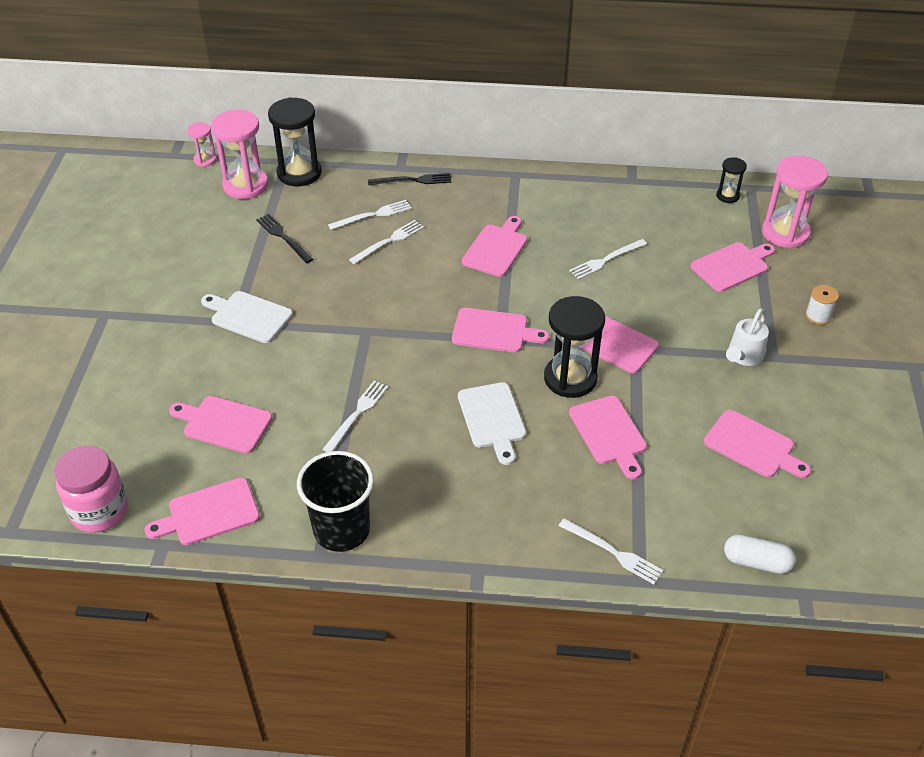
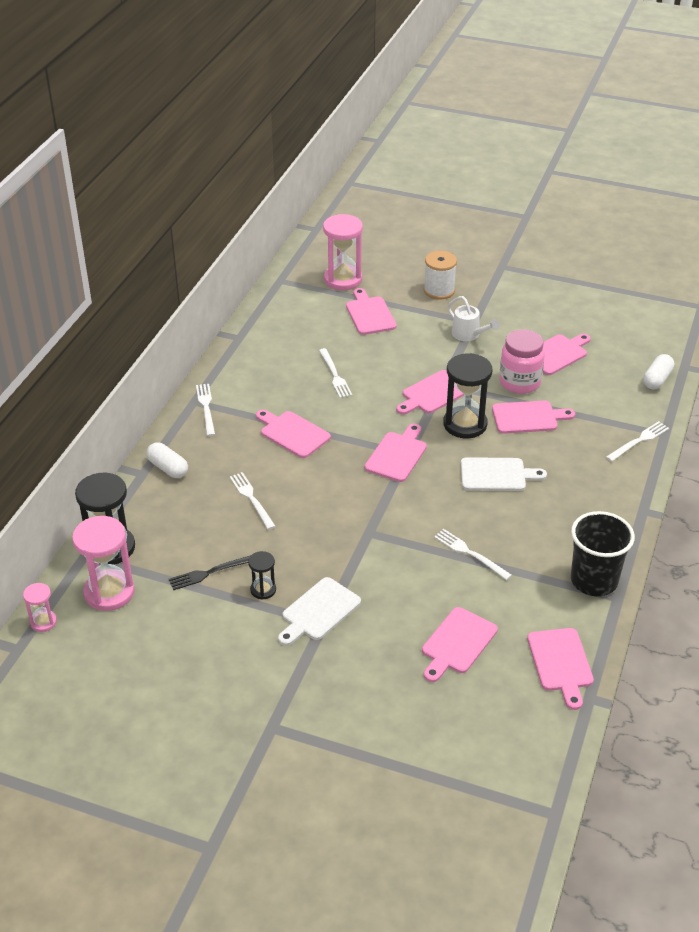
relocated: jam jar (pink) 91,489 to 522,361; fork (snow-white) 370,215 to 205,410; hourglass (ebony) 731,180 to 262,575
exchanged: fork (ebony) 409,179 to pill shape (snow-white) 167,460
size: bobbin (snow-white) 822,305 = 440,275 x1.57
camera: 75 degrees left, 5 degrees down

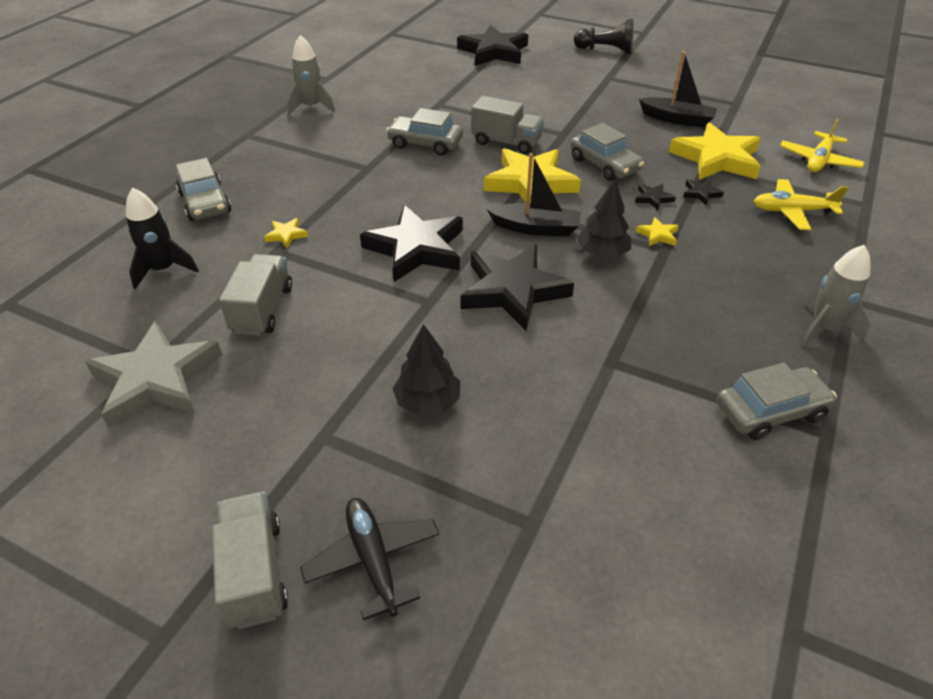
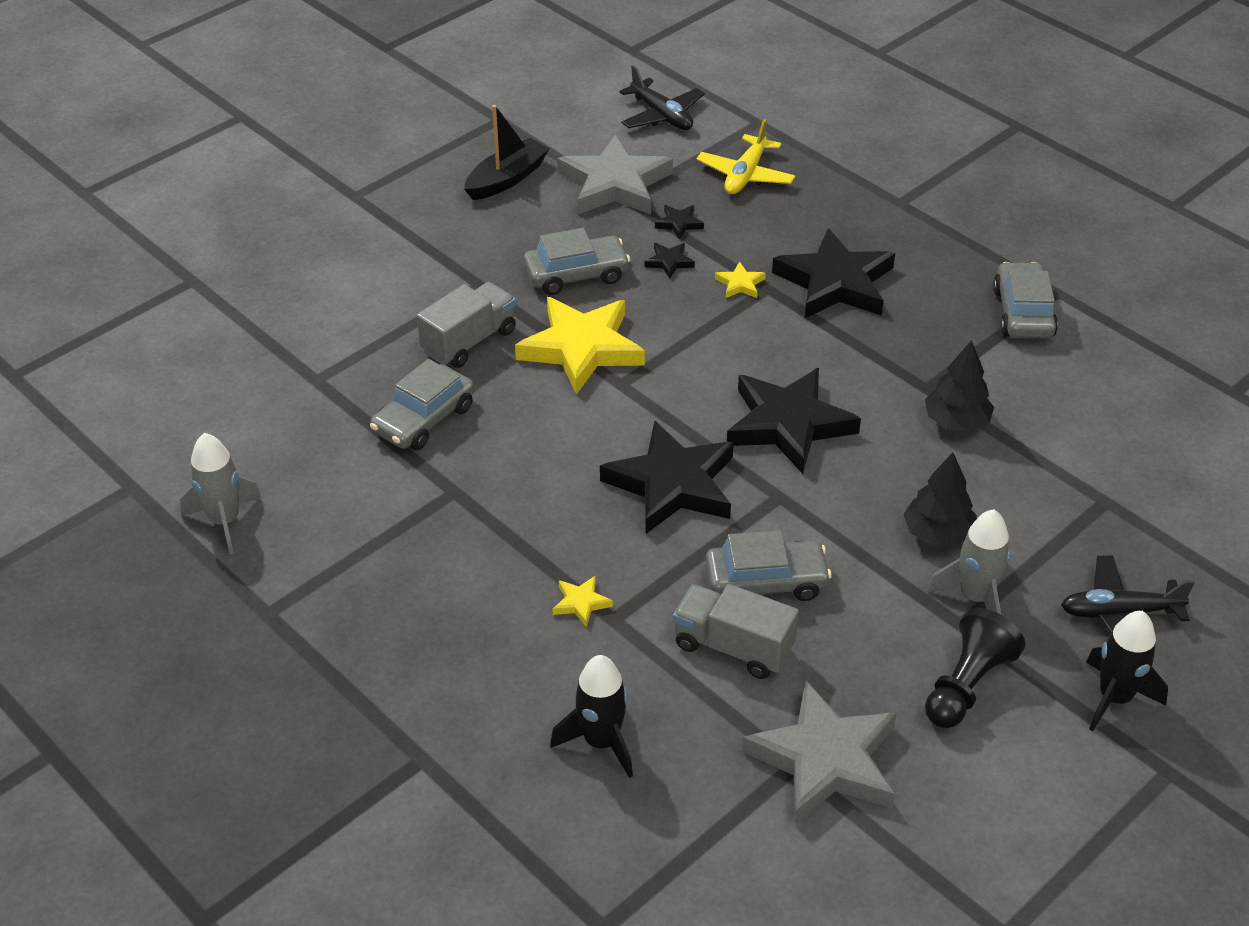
missing: sailboat (ebony) 534,195
relocated: car (grey) 203,189 to 768,565; star (ebony) 492,45 to 833,273; pawn (ebony) 604,36 to 975,668; fir tree (ebony) 603,218 to 959,386; rocket (grey) 835,295 to 969,561
exchanged: toy truck (grey) 250,560 to rocket (ebony) 1127,671
colour: star (yellow) 715,151 to star (grey) 615,174; plane (yellow) 822,145 to plane (ebony) 662,97
camera: 70 degrees left, 0 degrees up

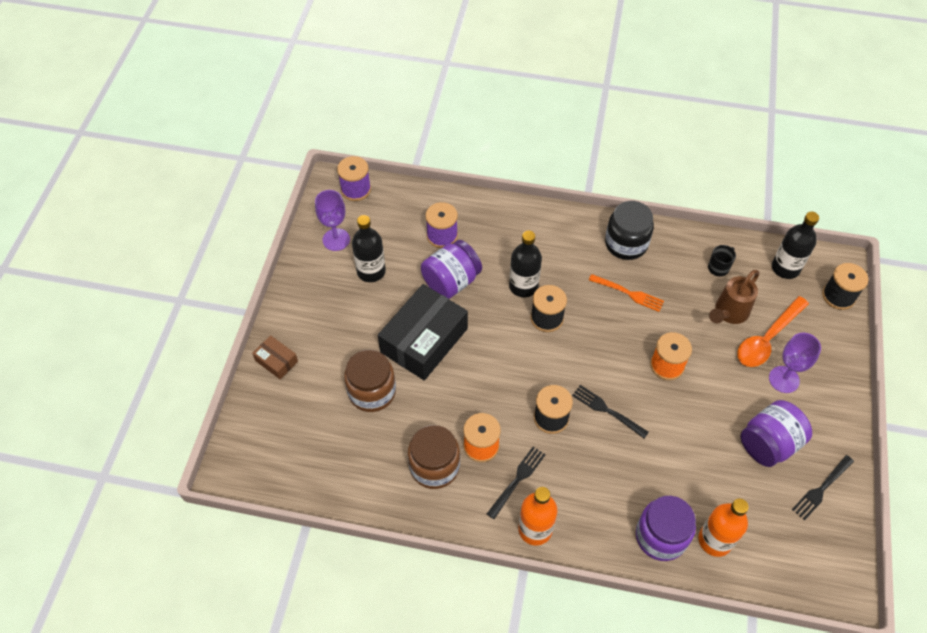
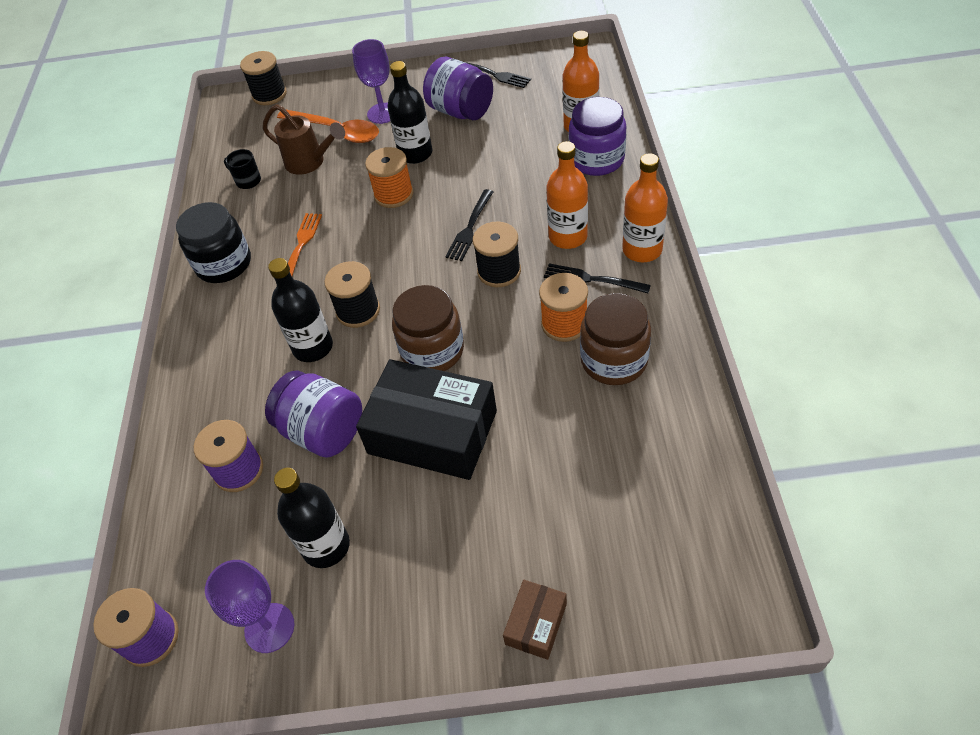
appeared: bottle (orange-coloured) 567,195
relocated: jam jar (brown) 370,381 to 428,328; bottle (ebony) 795,245 to 409,112
camera: 100 degrees left, 5 degrees down

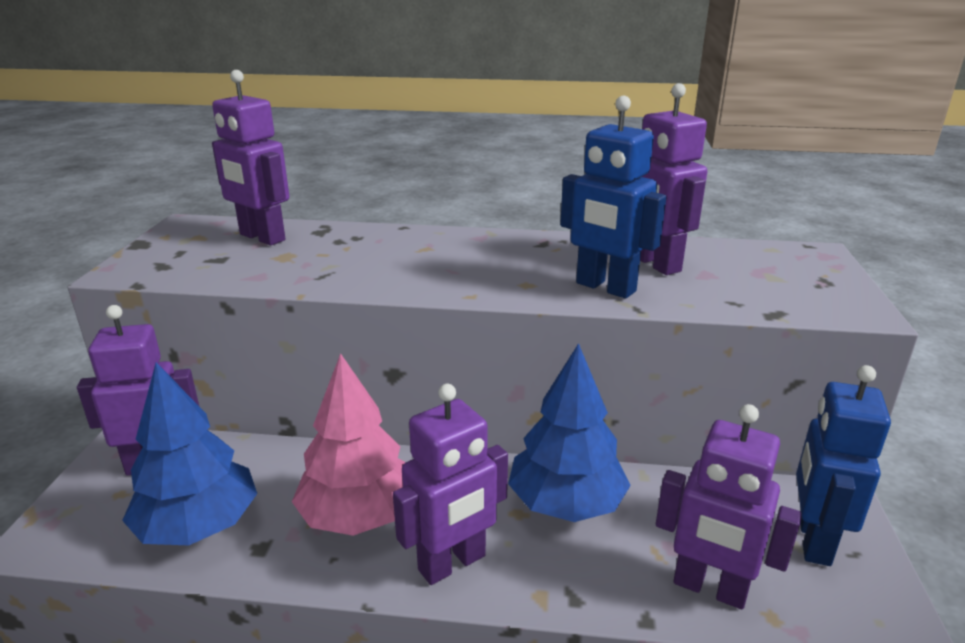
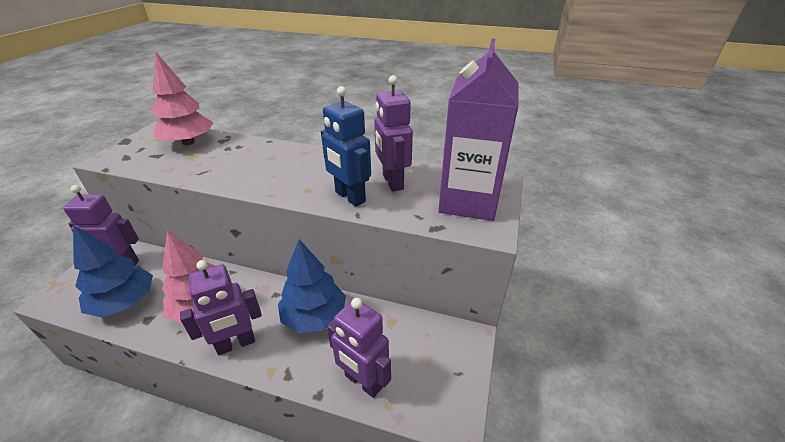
missing: robot (cobalt) 843,465
appeared: juice carton (purple) 478,129
exchanged: robot (purple) 250,157 to fir tree (pink) 182,98
camera: 10 degrees right, 10 degrees up

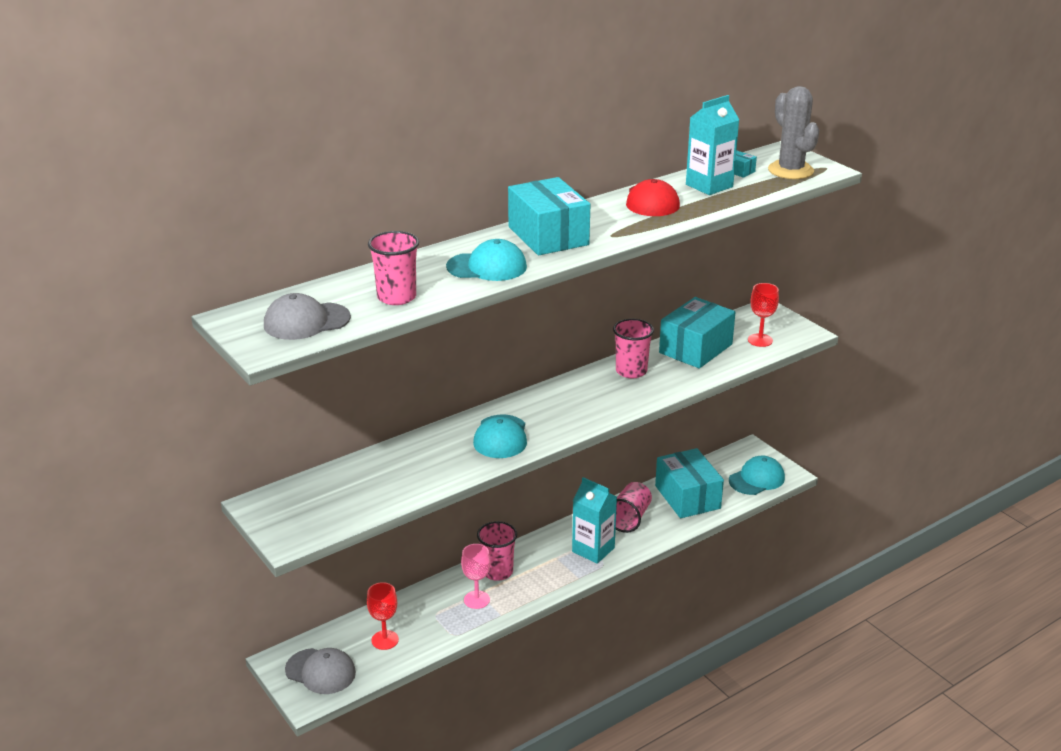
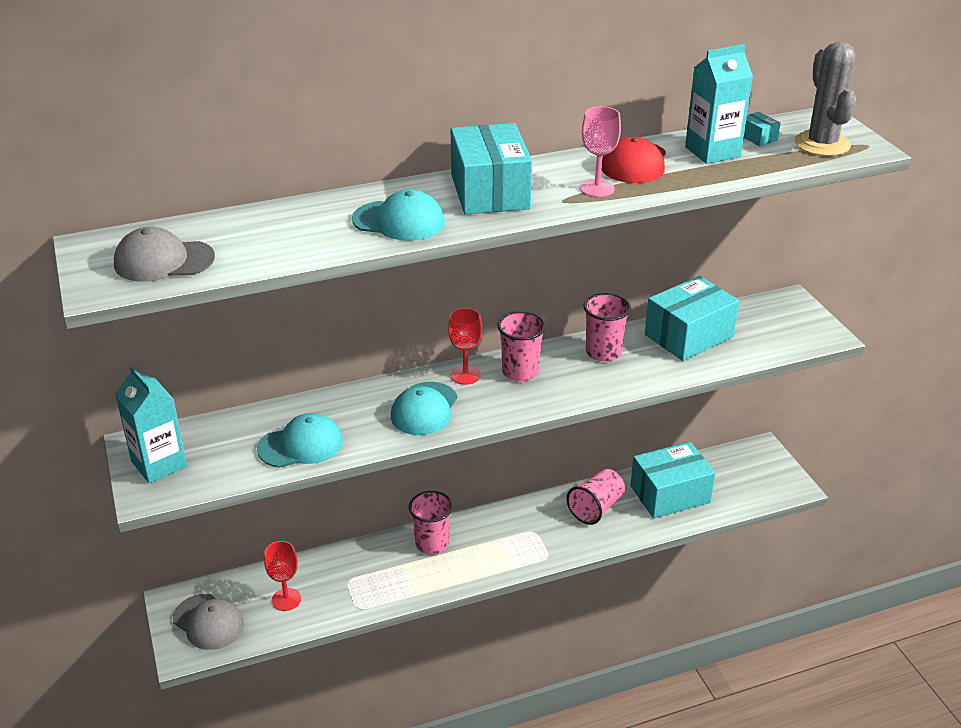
relocated: cup (pink) 393,268 to 521,346; chalice (pink) 476,576 to 600,151; juice carton (aqua) 594,520 to 151,424; peaked cap (aqua) 757,475 to 300,440; chalice (red) 763,315 to 465,346
spun: box (aqua) 689,483 = 672,480 75 degrees clockwise
camera: 15 degrees right, 5 degrees up

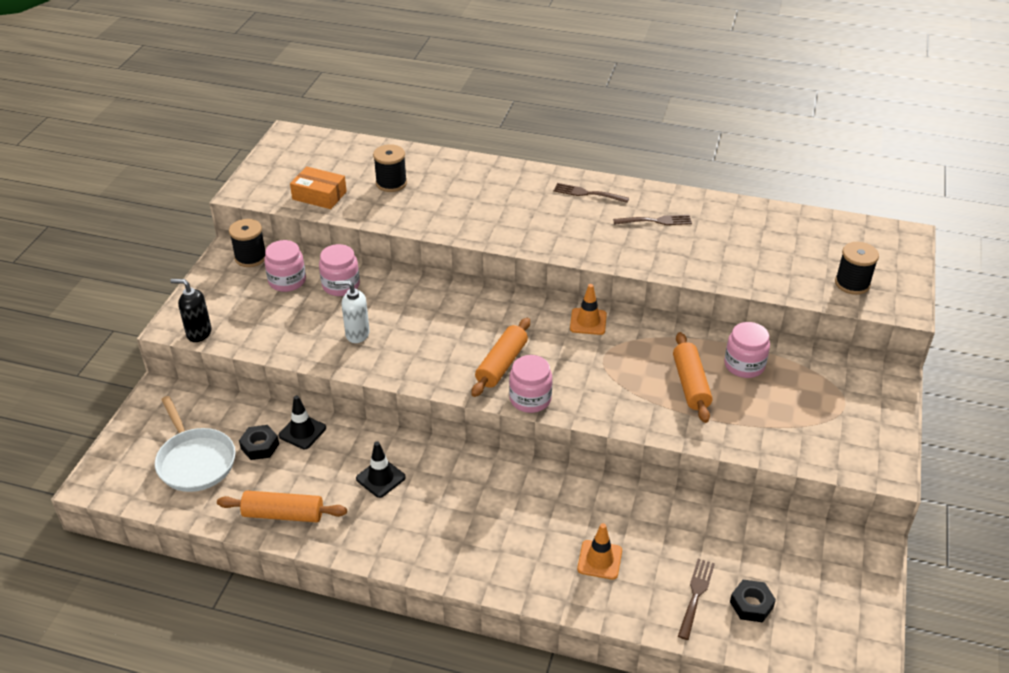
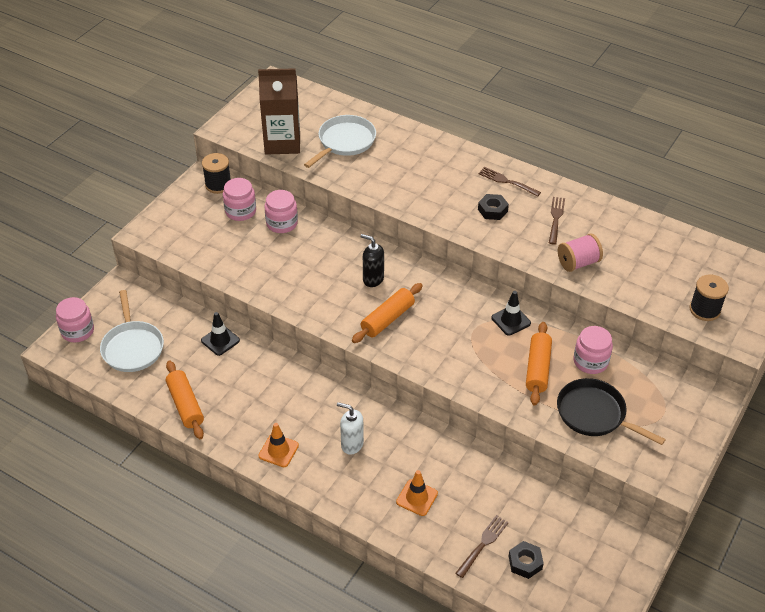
appeared: frying pan (ebony) 611,411; bobbin (pink) 580,253
relocated: soap dispenser (ebony) 191,310 to 372,260; nut (ebony) 259,442 to 493,207; soap dispenser (snow-white) 352,311 to 350,428; traffic cone (ebony) 381,469 to 511,313; jam jar (pink) 530,384 to 75,319; traffic cone (orange-coloured) 588,309 to 278,445
exchanged: box (orange-coloured) 318,187 to juice carton (brown) 279,111; bobbin (ebony) 390,168 to frying pan (snow-white) 340,141
spun: rolling pin (orange-coloured) 282,506 = 185,400 45 degrees clockwise; fork (brown) 652,220 = 557,221 90 degrees counterclockwise
camera: 15 degrees right, 5 degrees up

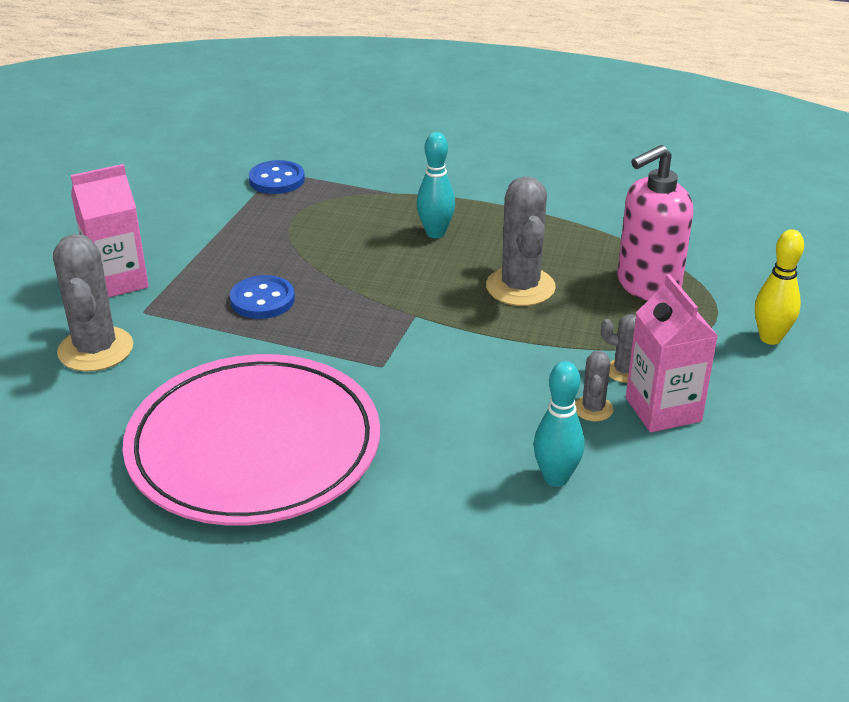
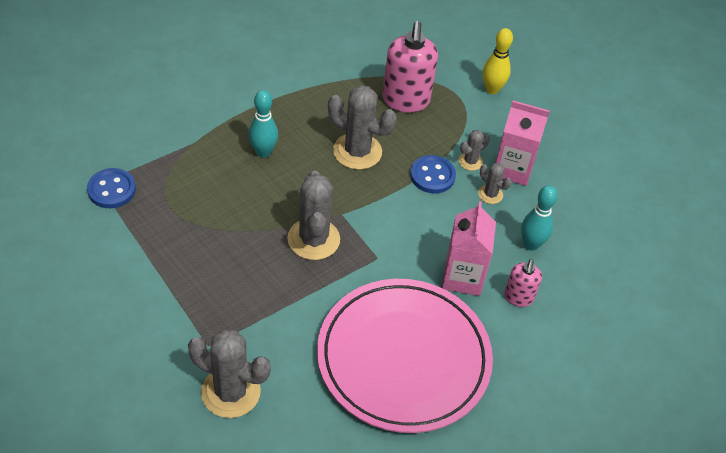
appeared: prickly plant (grey) 313,215; soap dispenser (pink) 523,283
relocated: juice carton (pink) 110,231 to 469,248; sewing button (cobalt) 262,297 to 433,174
camera: 60 degrees left, 15 degrees up

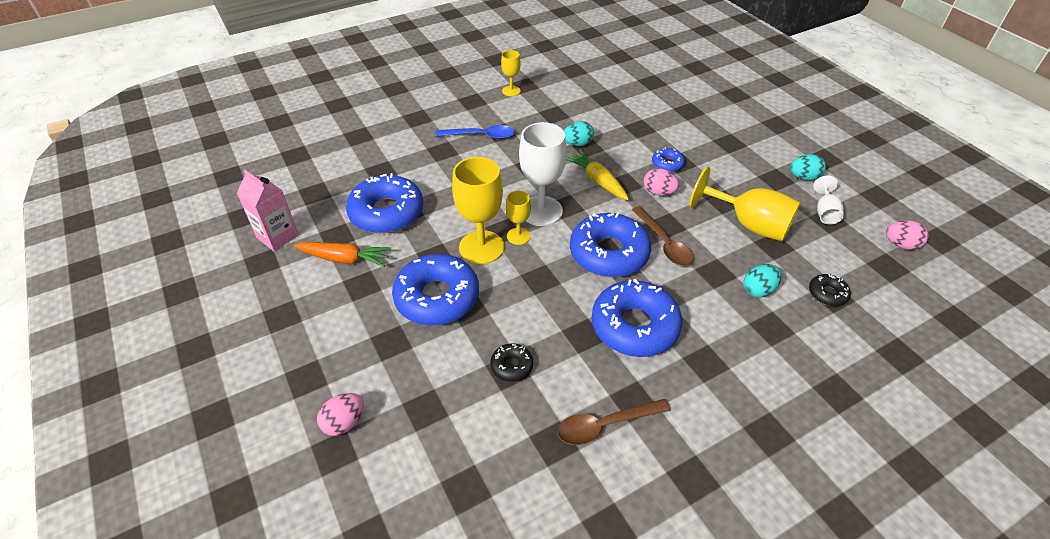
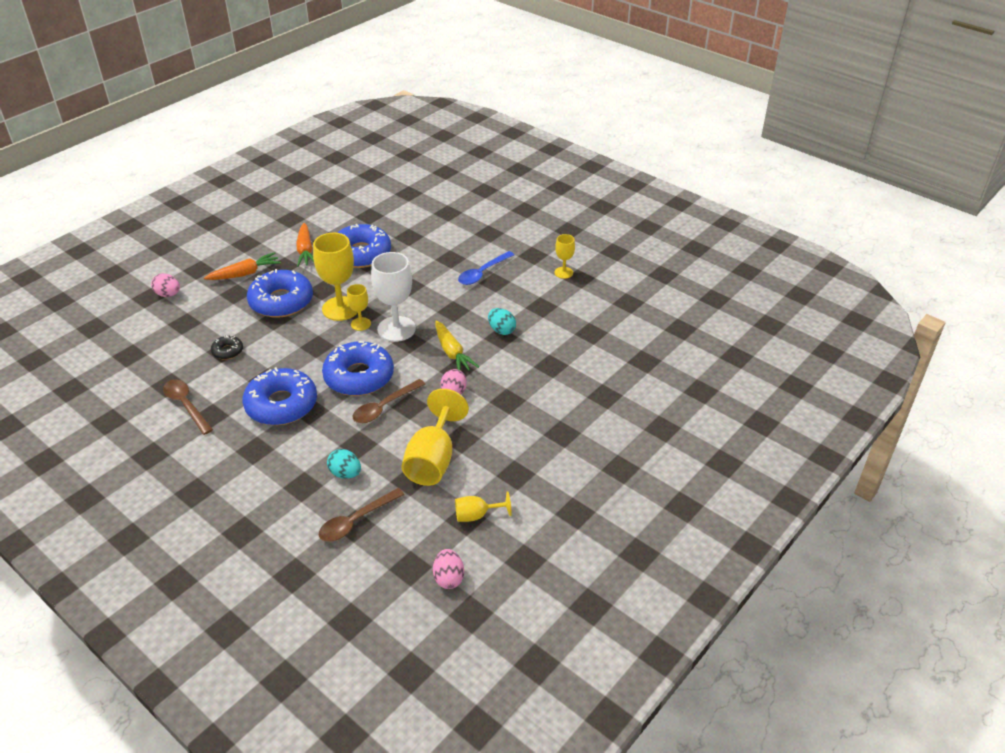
missing: juice carton (pink) 268,210; doughnut (cobalt) 668,160; egg (aqua) 808,167
appeared: carrot (orange-coloured) 242,266
exchanged: doughnut (ebony) 830,290 to spoon (brown) 361,515
colour: chalice (snow-white) 828,200 to chalice (yellow) 483,507
spun: spoon (cobalt) 475,132 = 486,268 60 degrees clockwise; carrot (yellow) 597,174 = 457,345 120 degrees clockwise
camera: 70 degrees right, 5 degrees down

